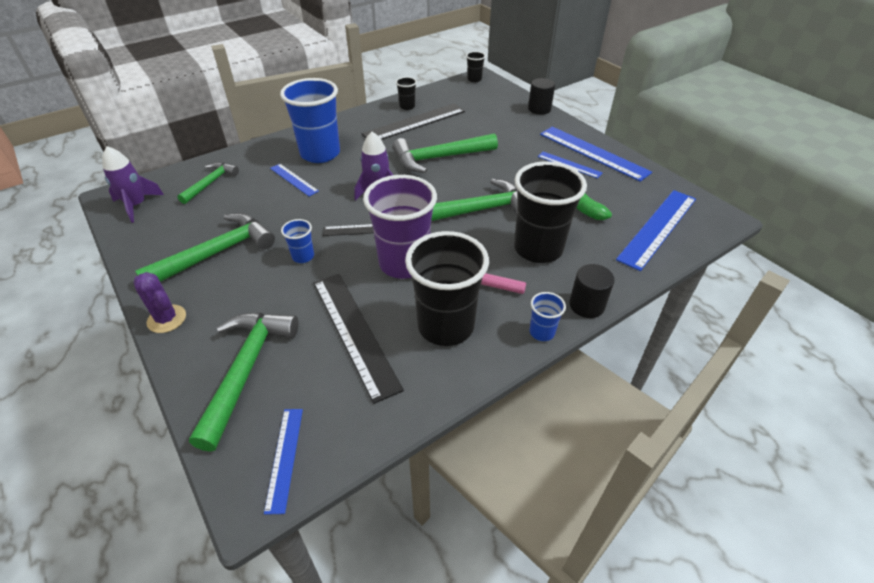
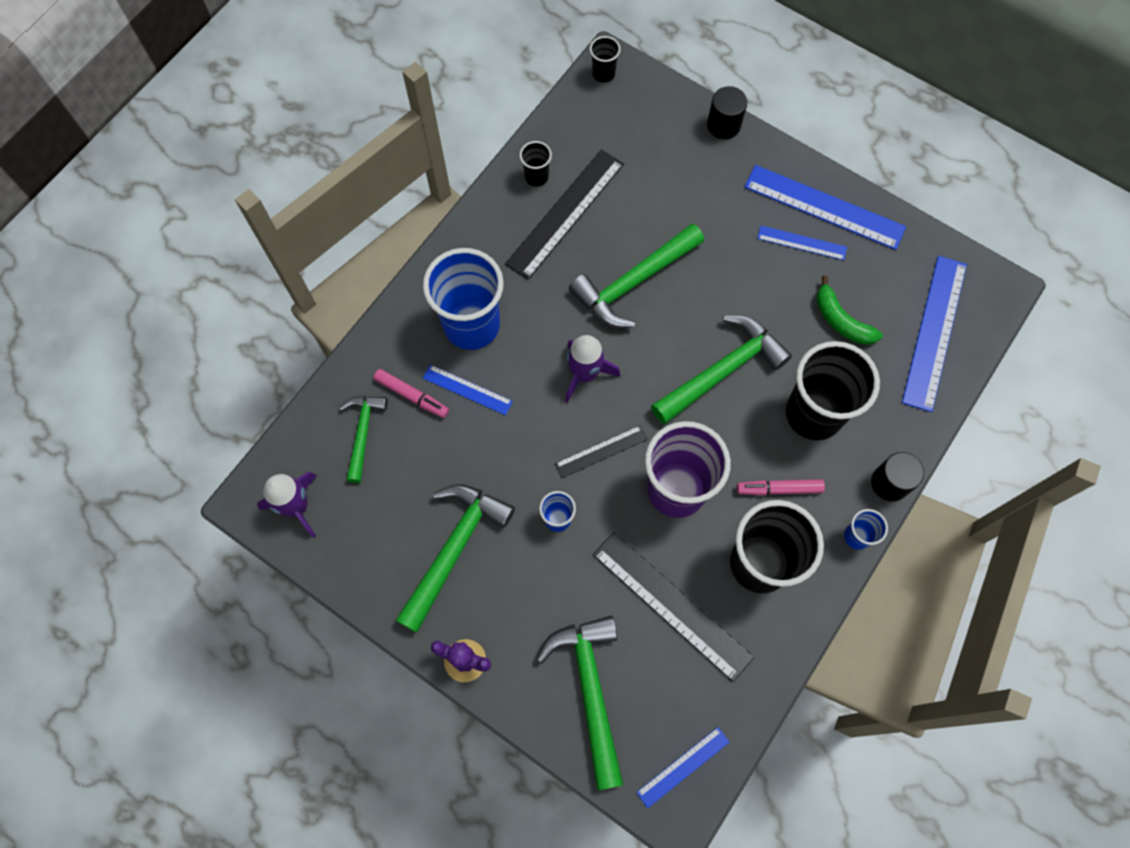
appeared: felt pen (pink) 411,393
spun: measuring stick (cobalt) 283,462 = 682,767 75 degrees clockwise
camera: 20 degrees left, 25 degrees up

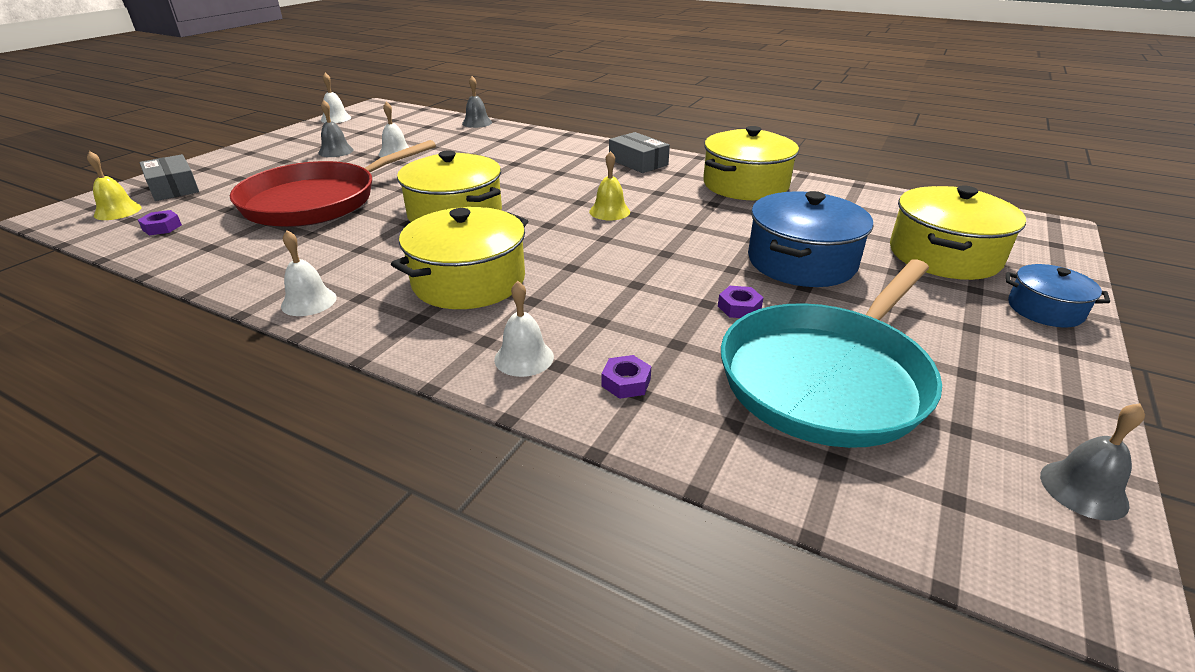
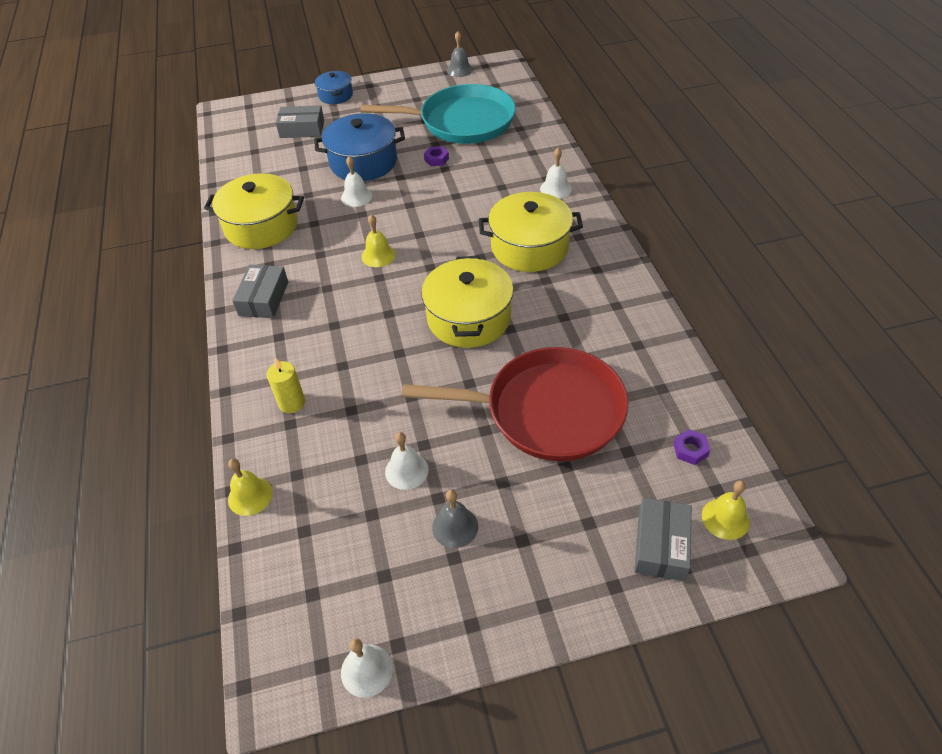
missing: nut (purple) 626,377
appeared: pillar candle (yellow) 286,385
relocated: hand bell (snow-white) 309,273 to 357,181
exchanged: pot (yellow) 958,233 to box (grey) 300,121
colour: hand bell (grey) 477,102 to hand bell (yellow) 250,487
camera: 130 degrees left, 15 degrees up

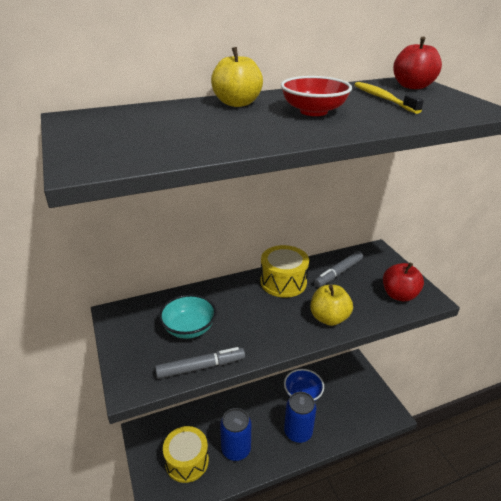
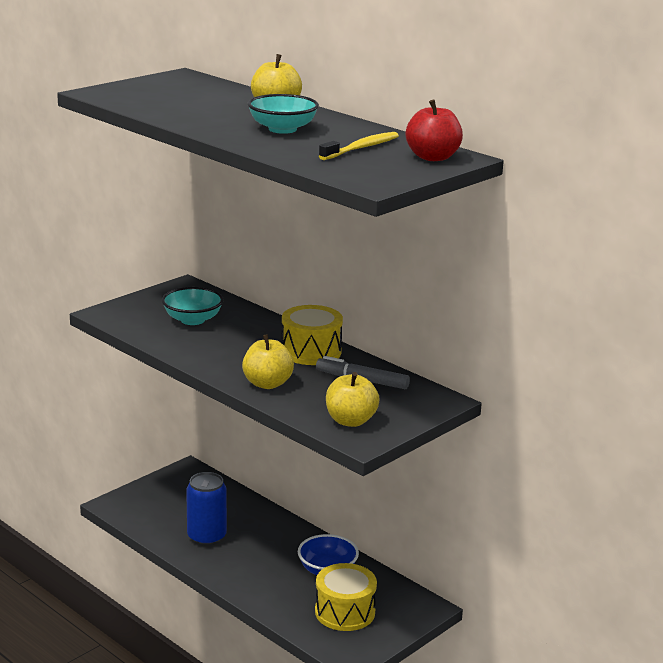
missing: felt pen (grey) 200,363; tin (cobalt) 300,417
relocated: snare drum (yellow) 186,454 to 346,597
colour: bowl (red) 316,96 to bowl (aqua) 283,114; apple (red) 403,282 to apple (yellow) 353,399
camera: 65 degrees right, 10 degrees down

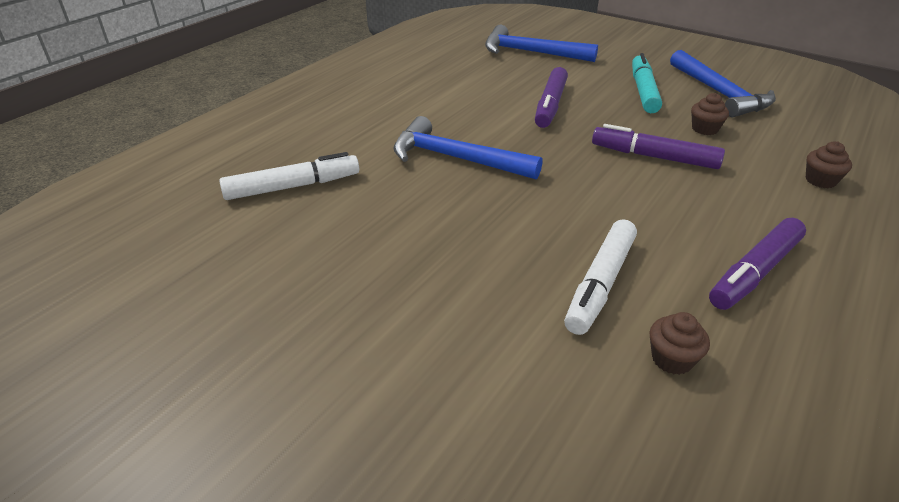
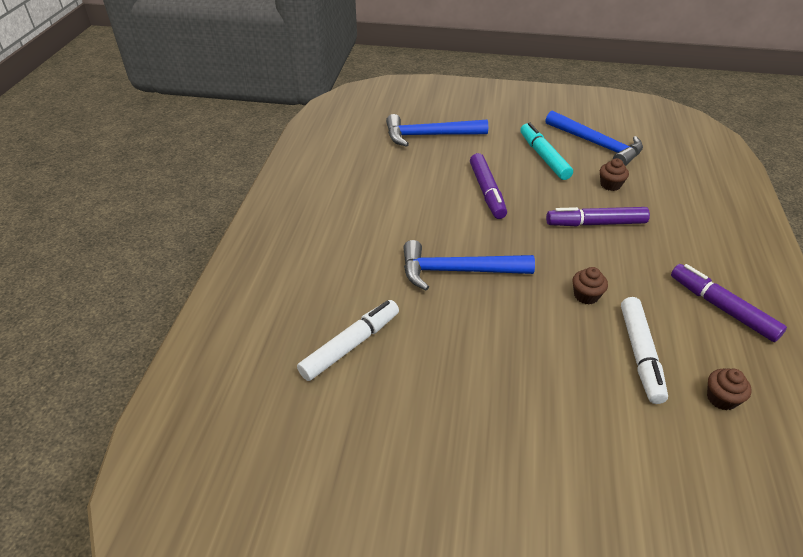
relocated: cupcake (brown) 829,165 to 590,286
spun: felt pen (purple) 757,264 = 729,303 120 degrees clockwise
camera: 25 degrees left, 5 degrees up

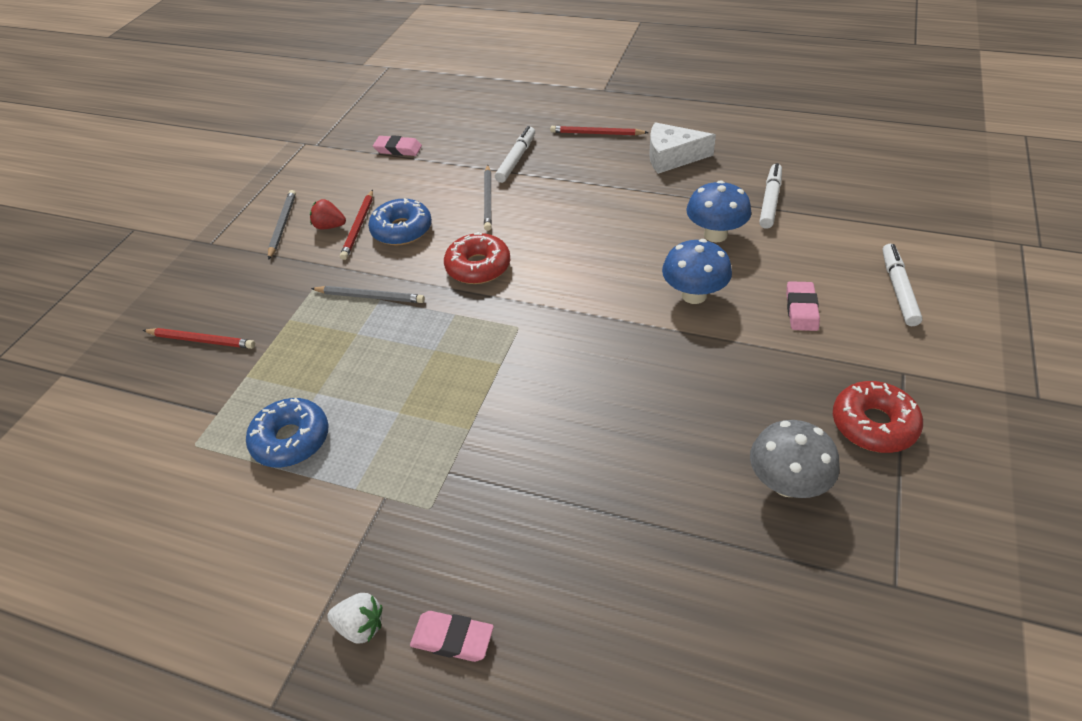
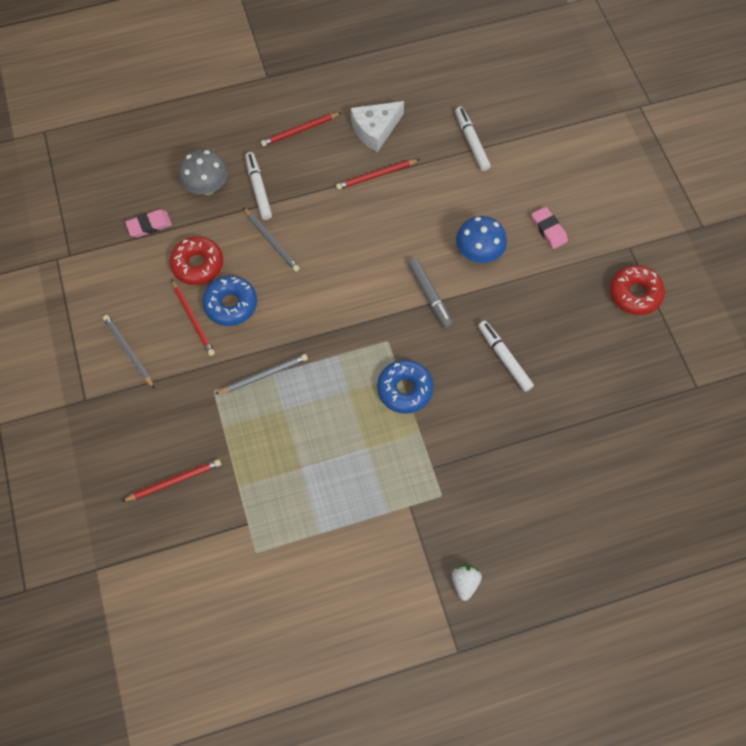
missing: berry (red) 328,214; pencil eraser (pink) 452,636; mushroom (cobalt) 718,211
appeared: wooden pencil (red) 378,174; felt pen (grey) 430,293
relocated: doughnut (cobalt) 287,433 to 405,387; doughnut (red) 477,258 to 196,260; mushroom (grey) 795,459 to 203,172; felt pen (snow-white) 902,285 to 506,356
spun: berry (snow-white) 354,618 = 467,582 60 degrees counterclockwise
camera: 40 degrees left, 20 degrees up

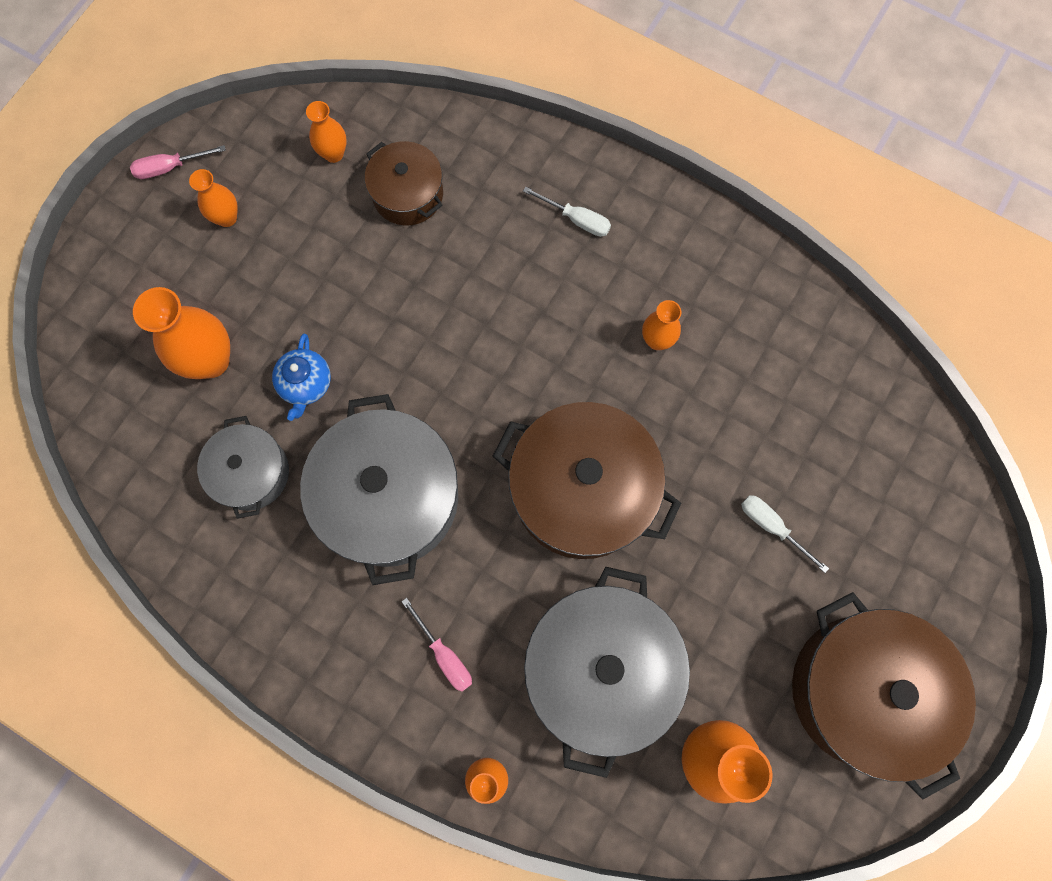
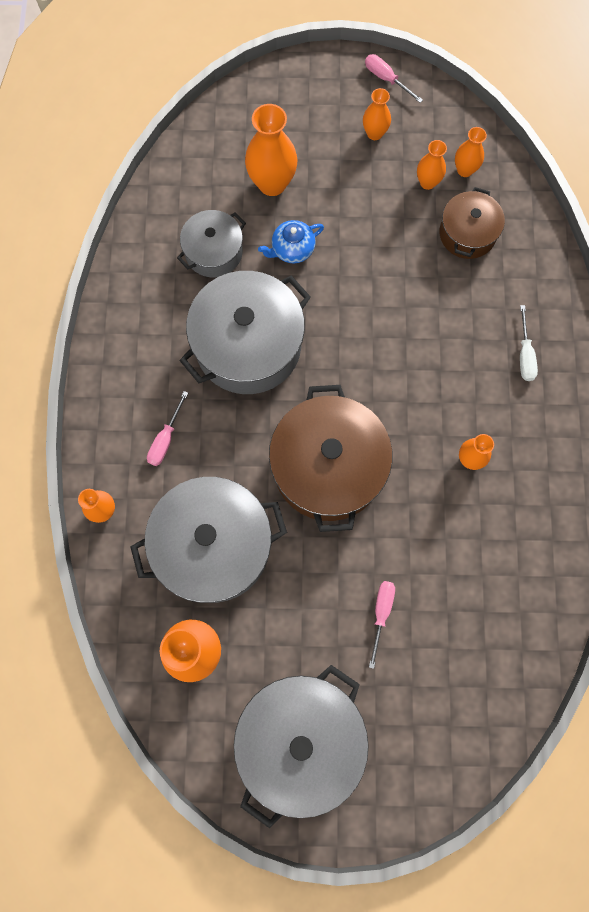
appeared: flower vase (orange-coloured) 432,165
colour: hand screwdriver (snow-white) 785,534 to hand screwdriver (pink) 382,625; pot (brown) 884,696 to pot (grey) 301,746
camera: 60 degrees right, 0 degrees up

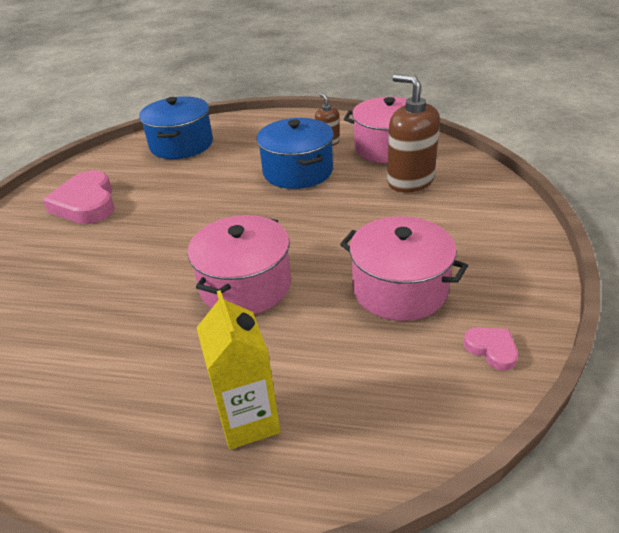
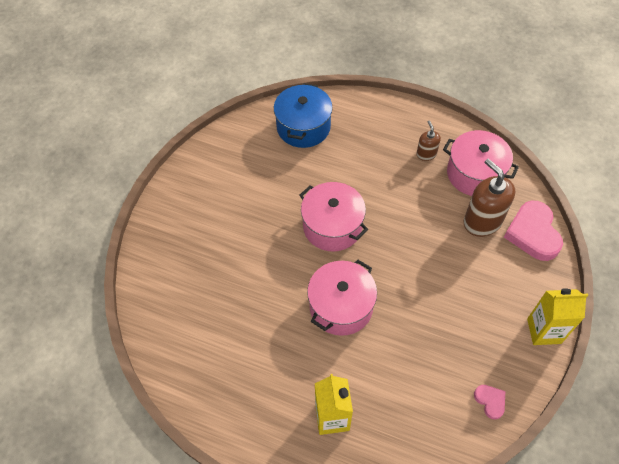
missing: pot (cobalt) 295,153
appeared: juice carton (yellow) 557,316
relocated: heart shape (pink) 79,197 to 533,231; pot (pink) 404,268 to 333,217
camera: 10 degrees right, 20 degrees up

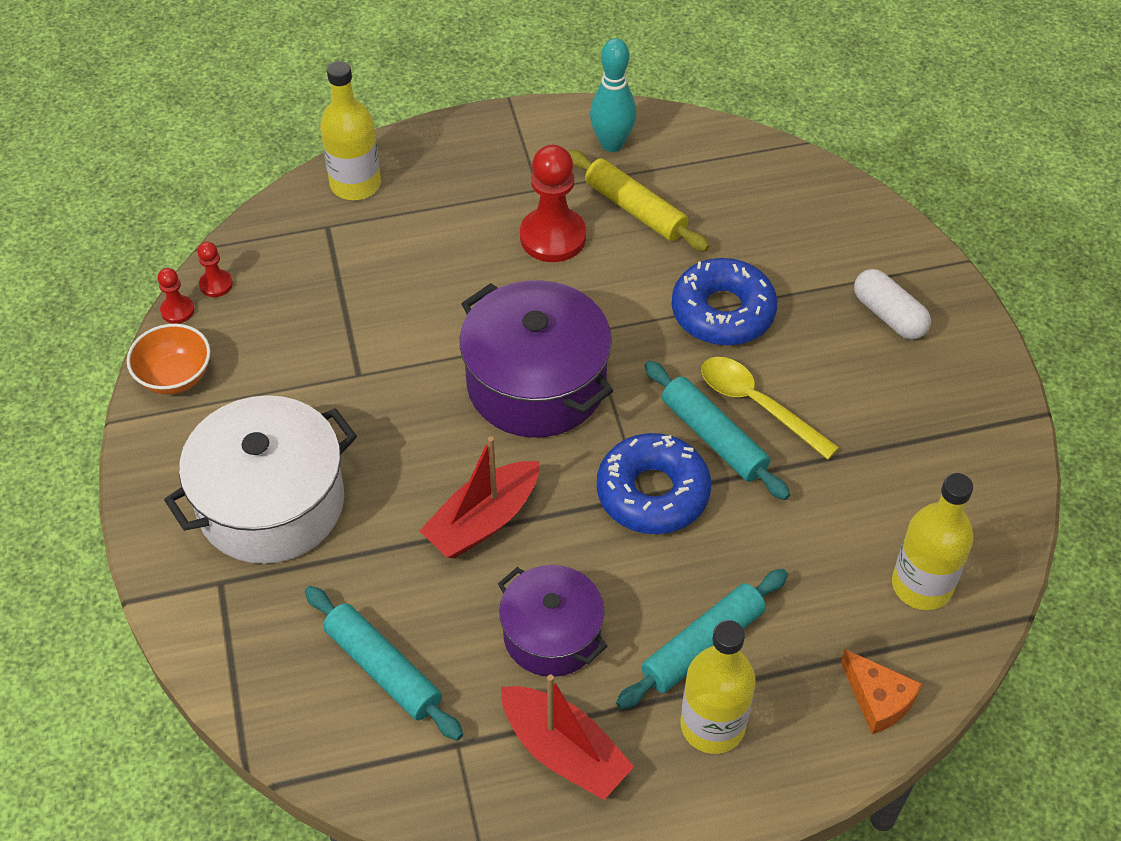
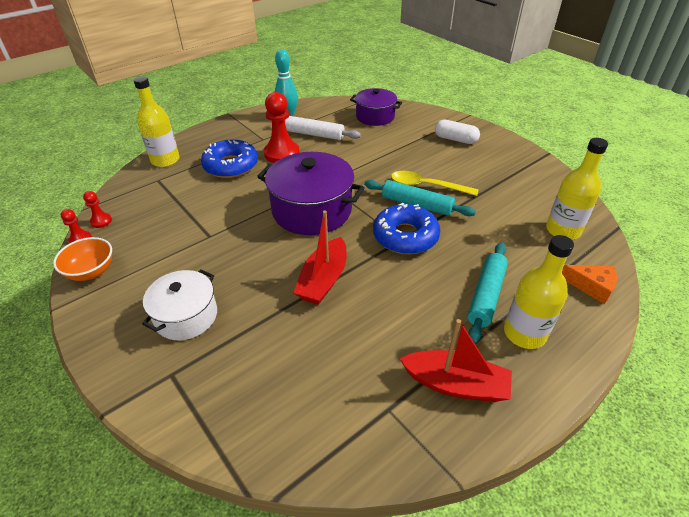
missing: rolling pin (aqua) 384,663
relocated: pot (purple) 552,621 to 376,107; doughnut (cobalt) 724,302 to 229,158
colour: rolling pin (yellow) 638,200 to rolling pin (snow-white) 315,128
size: pot (snow-white) 260,479 = 179,304 x0.63
camera: 25 degrees left, 10 degrees down

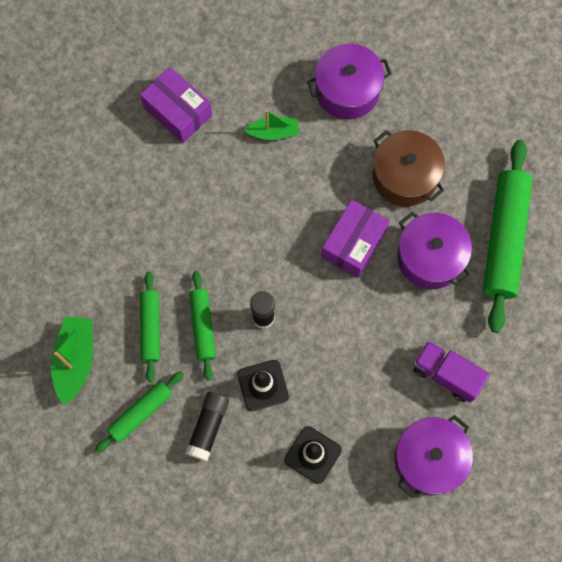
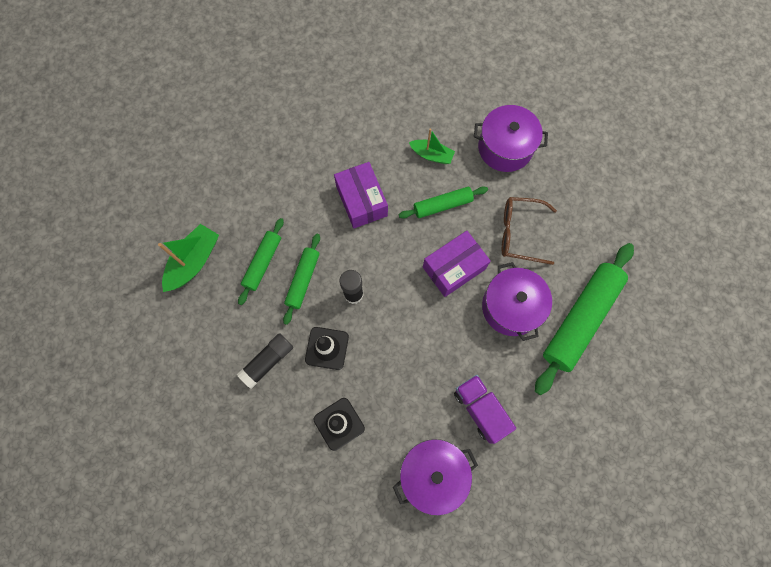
relocated: rolling pin (emerald) 139,412 to 443,202; box (purple) 176,105 to 361,195
exchanged: pot (brown) 409,168 to eyeglasses (brown) 529,231
camera: 25 degrees right, 0 degrees up

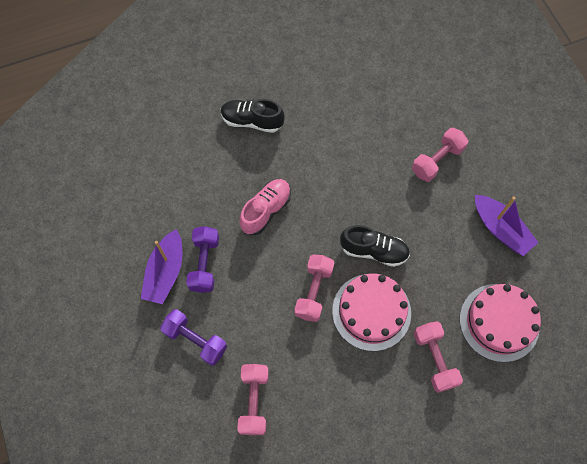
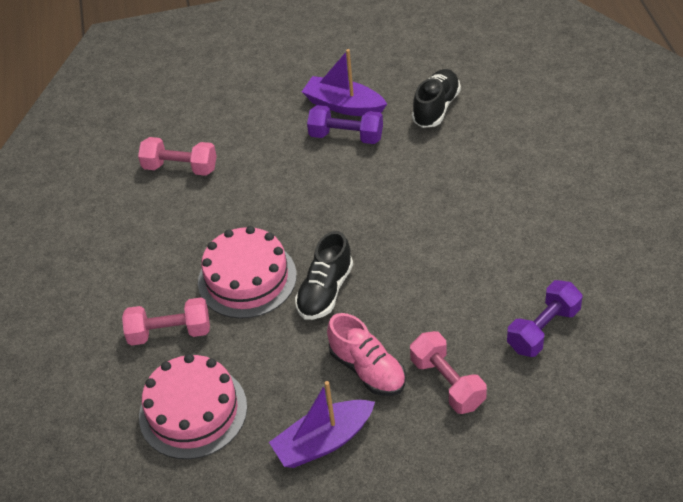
missing: free weight (pink) 314,288
relocated: free weight (purple) 193,337 to 544,318; shoe (ebony) 252,116 to 436,98; shoe (pink) 265,207 to 366,354
camera: 105 degrees right, 20 degrees down

